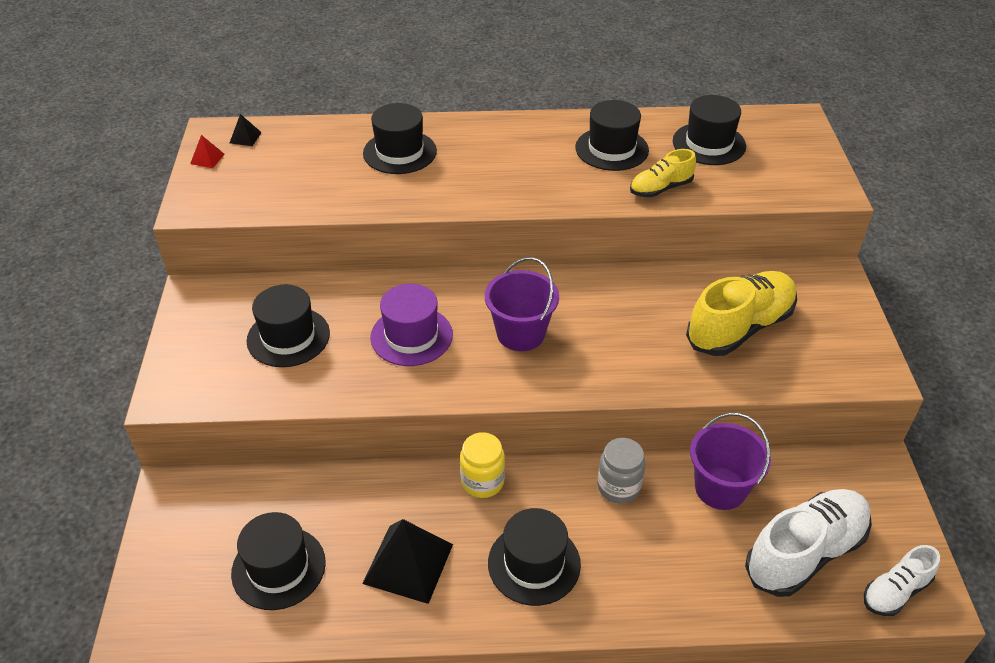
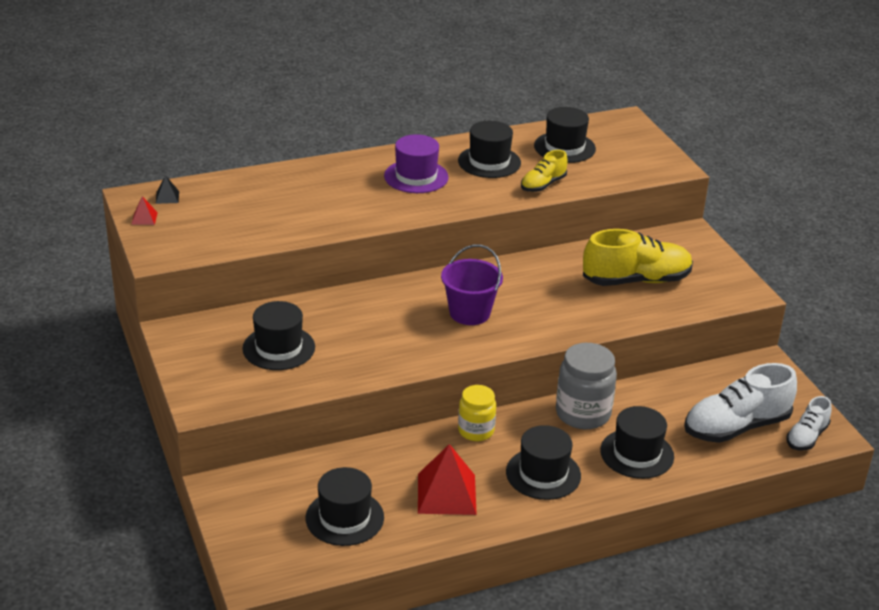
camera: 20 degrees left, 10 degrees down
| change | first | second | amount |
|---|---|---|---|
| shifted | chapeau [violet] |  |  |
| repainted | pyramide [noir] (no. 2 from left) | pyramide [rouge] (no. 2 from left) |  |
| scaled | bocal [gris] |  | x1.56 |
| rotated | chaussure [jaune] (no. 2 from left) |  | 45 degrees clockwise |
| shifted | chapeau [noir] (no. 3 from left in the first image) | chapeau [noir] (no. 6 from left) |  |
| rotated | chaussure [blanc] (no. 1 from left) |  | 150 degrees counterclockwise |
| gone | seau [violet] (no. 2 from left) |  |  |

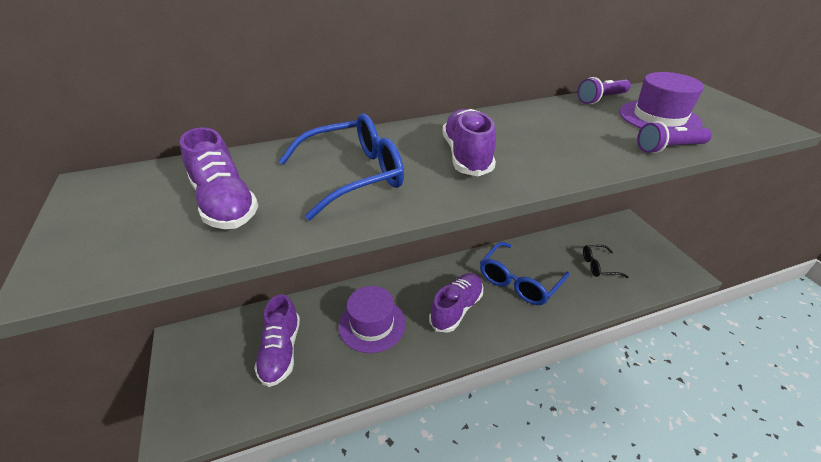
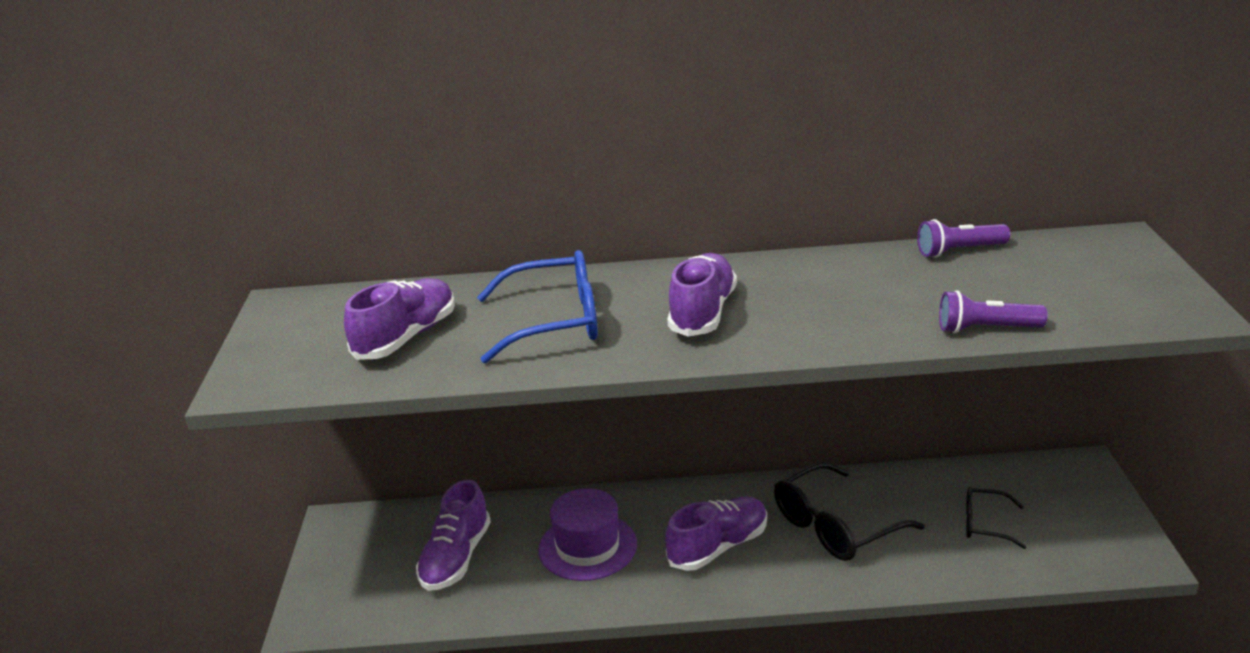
camera: 20 degrees right, 10 degrees down
| change | first | second | amount |
|---|---|---|---|
| rotated | chaussure [violet] (no. 1 from left) |  | 135 degrees counterclockwise |
| repainted | lunettes [bleu] (no. 2 from left) | lunettes [noir] (no. 1 from left) |  |
| gone | chapeau [violet] (no. 2 from left) |  |  |

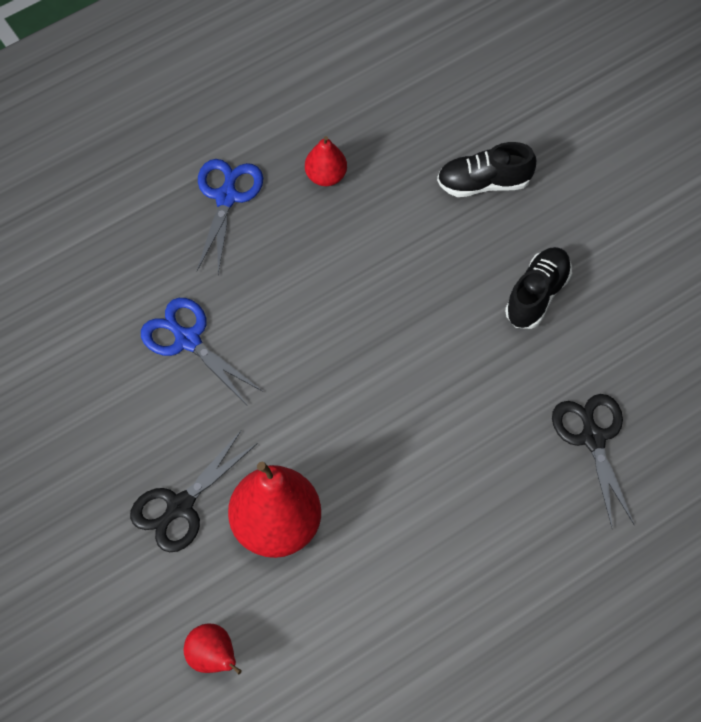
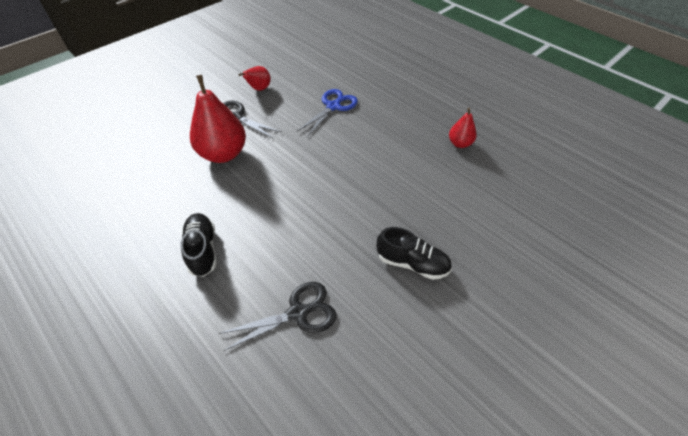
camera: 80 degrees right, 10 degrees down
| change | first | second | amount |
|---|---|---|---|
| shifted | chaussure [noir] (no. 1 from left) |  |  |
| shifted | poire [rouge] (no. 1 from left in the first image) | poire [rouge] (no. 2 from left) |  |
| gone | ciseaux [bleu] (no. 2 from left) |  |  |

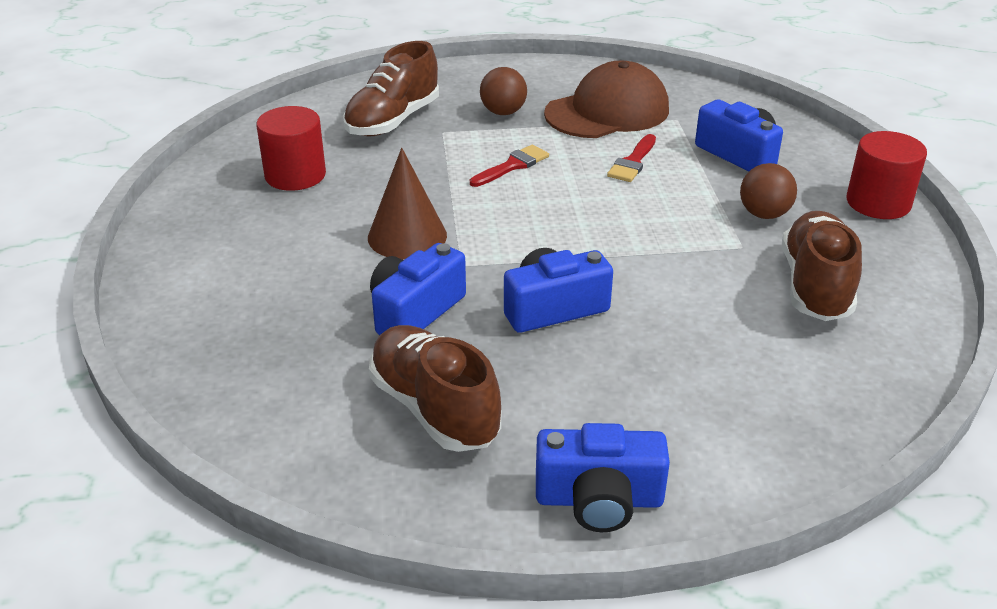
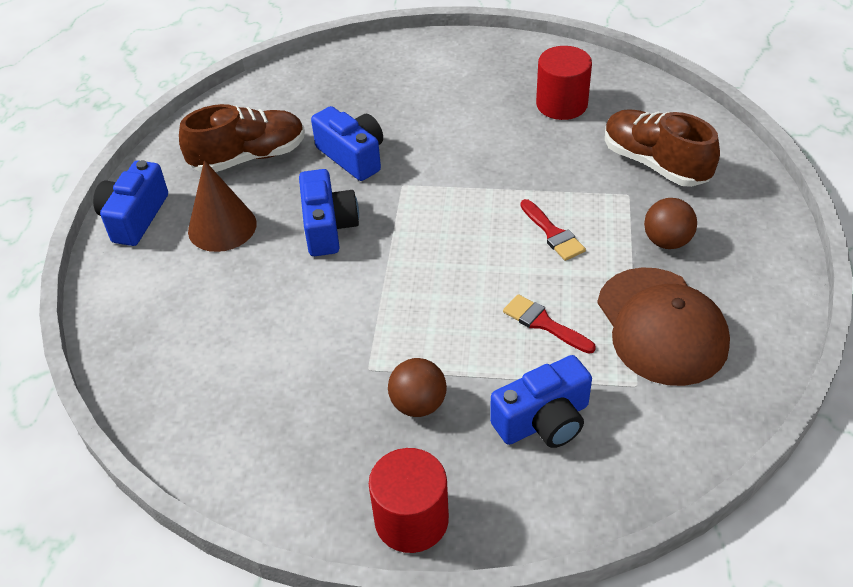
camera: 105 degrees right, 10 degrees up
| change | first | second | amount |
|---|---|---|---|
| shifted | cône [marron] |  |  |
| gone | chaussure [marron] (no. 3 from left) |  |  |

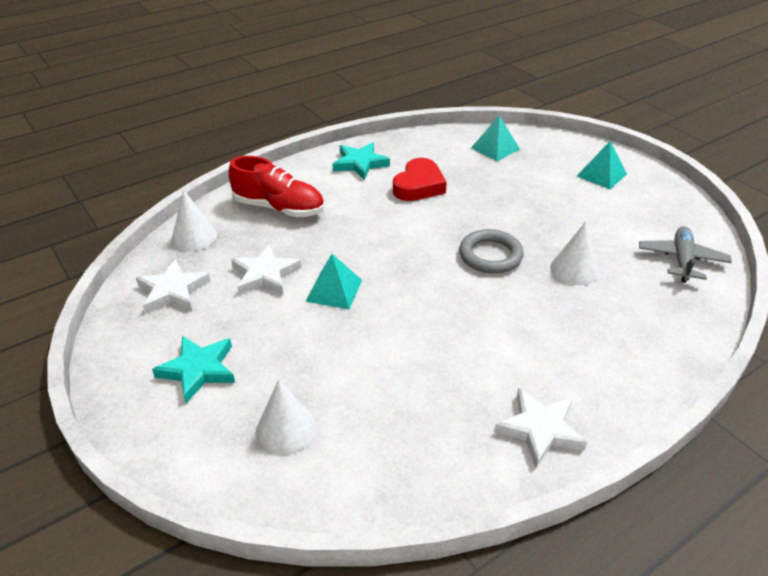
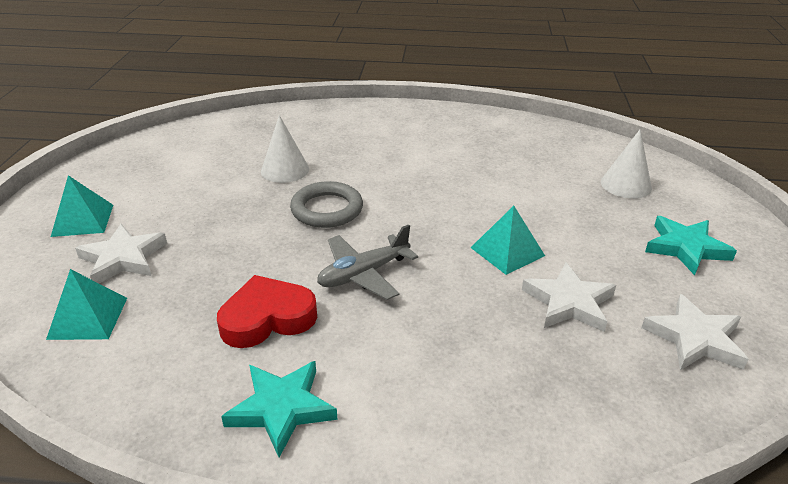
camera: 140 degrees left, 5 degrees down
| change | first | second | amount |
|---|---|---|---|
| shifted | étoile [blanc] (no. 3 from left in the first image) | étoile [blanc] (no. 1 from left) |  |
| shifted | avion [gris] |  |  |
| gone | cône [blanc] (no. 1 from left) |  |  |
| gone | chaussure [rouge] |  |  |

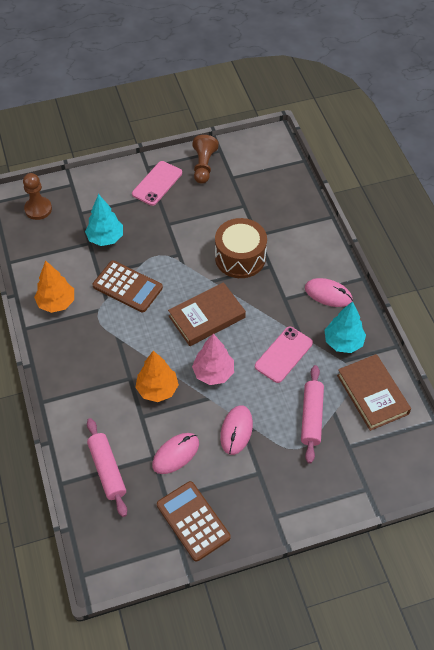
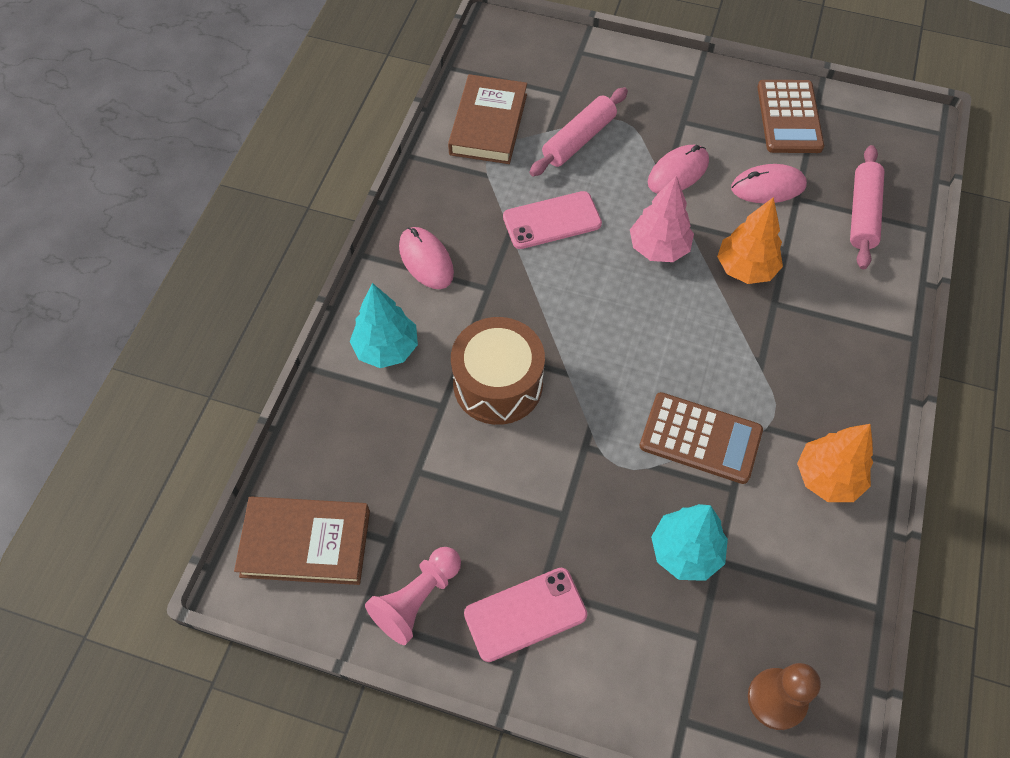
camera: 145 degrees left, 5 degrees up
| change | first | second | amount |
|---|---|---|---|
| shifted | livre [marron] (no. 1 from left) |  |  |
| shifted | arbre [turquoise] (no. 2 from left in the first image) | arbre [turquoise] (no. 1 from left) |  |
| repainted | pion [marron] (no. 2 from left) | pion [rose] |  |
| rotated | calculatrice [marron] (no. 1 from left) |  | 135 degrees clockwise |

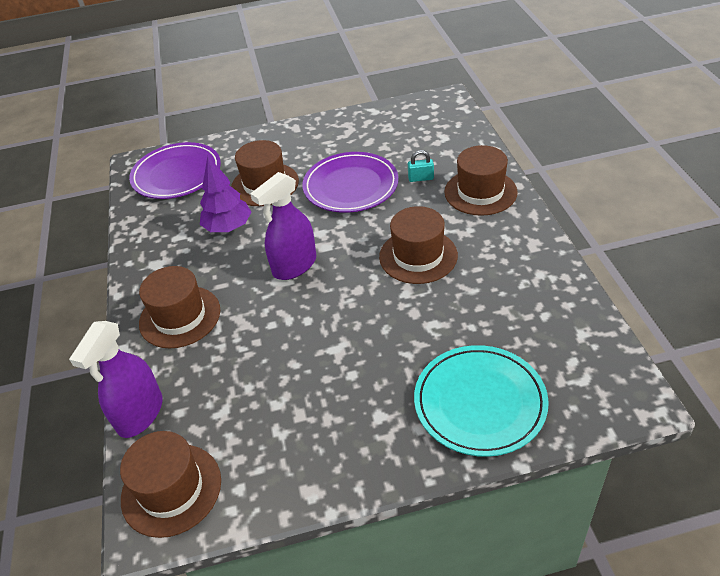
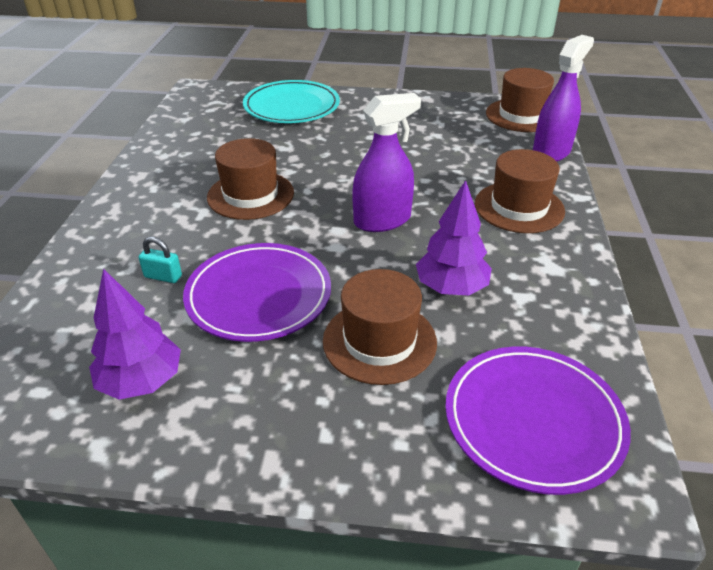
camera: 165 degrees left, 5 degrees down
| change | first | second | amount |
|---|---|---|---|
| new |  | arbre [violet] (no. 1 from left) |  |
| gone | chapeau [marron] (no. 5 from left) |  |  |

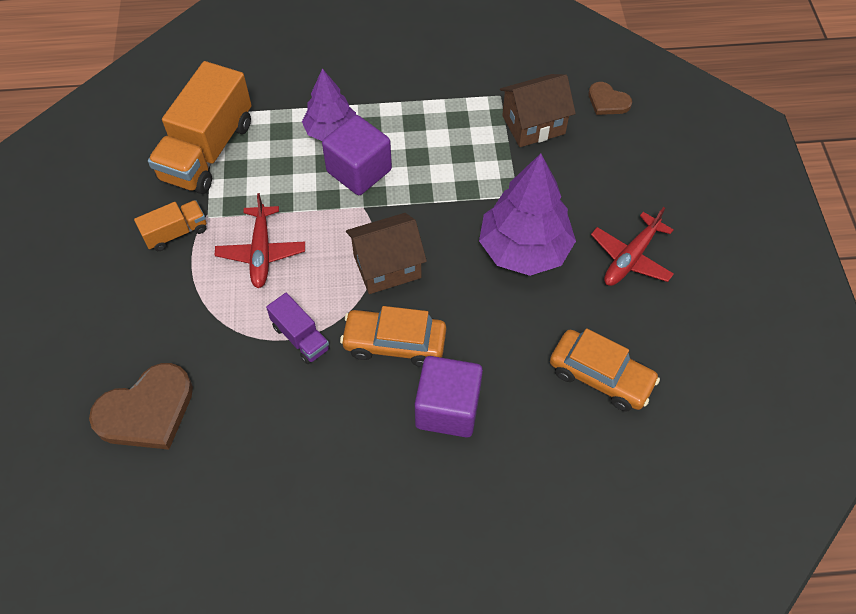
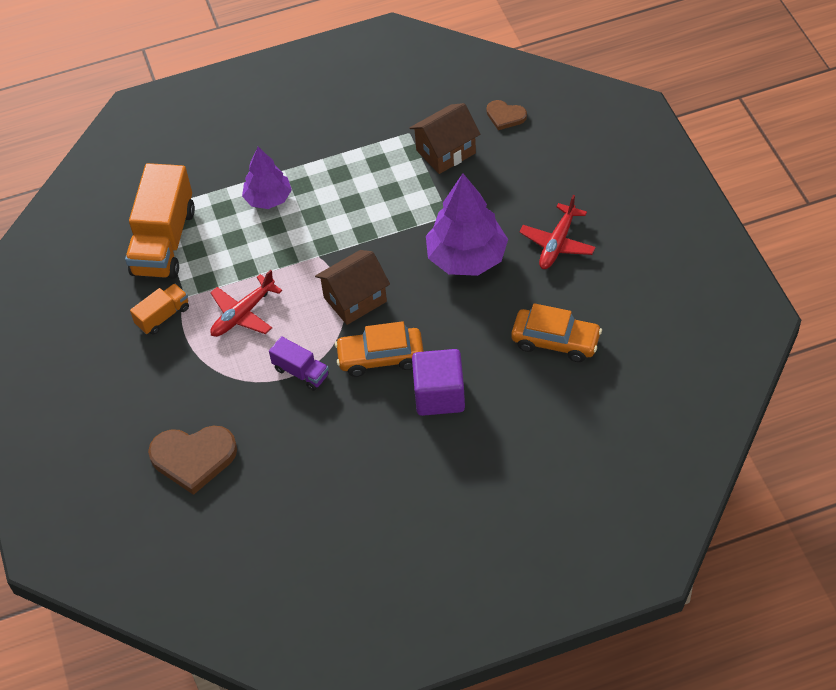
camera: 10 degrees left, 5 degrees down
| change | first | second | amount |
|---|---|---|---|
| rotated | cœur [marron] (no. 1 from left) |  | 45 degrees clockwise |
| rotated | avion [rouge] (no. 1 from left) |  | 60 degrees clockwise |
| gone | cube [violet] (no. 1 from left) |  |  |

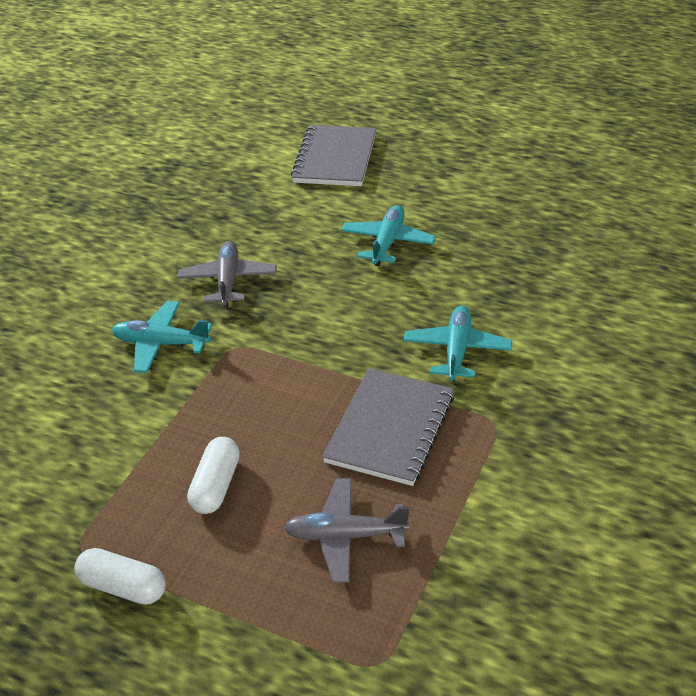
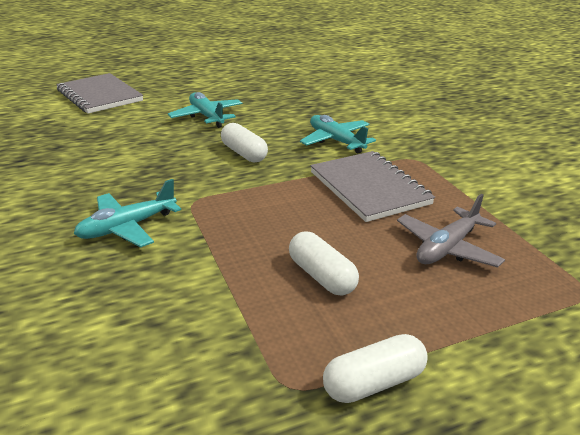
camera: 50 degrees left, 10 degrees down
| change | first | second | amount |
|---|---|---|---|
| new |  | gélule [blanc] (no. 1 from left) |  |
| gone | avion [gris] (no. 1 from left) |  |  |

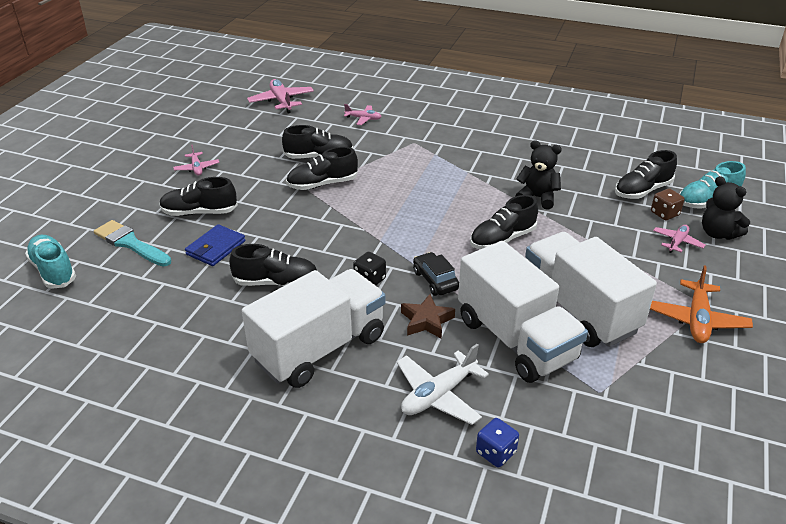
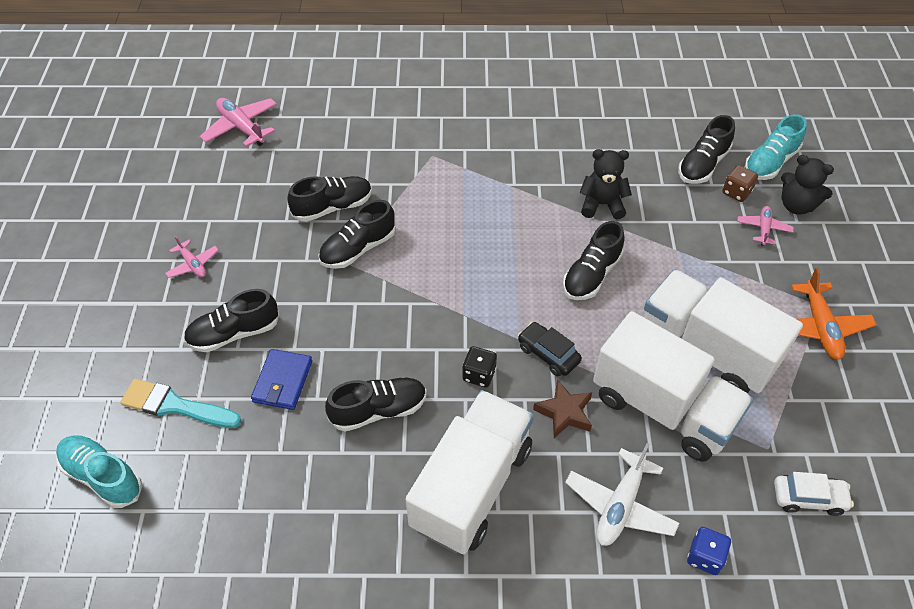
camera: 20 degrees left, 15 degrees up
| change | first | second | amount |
|---|---|---|---|
| new |  | voiture [blanc] |  |
| gone | avion [rose] (no. 3 from left) |  |  |

